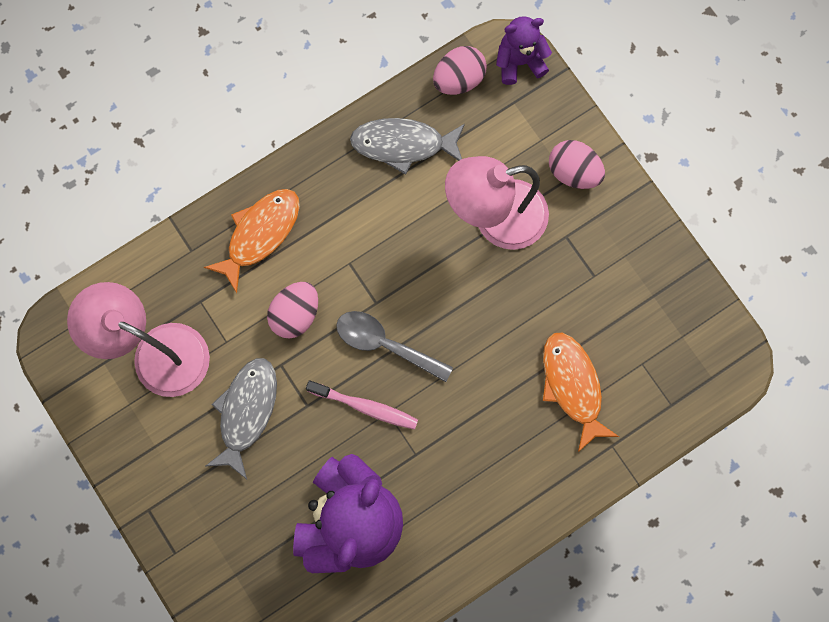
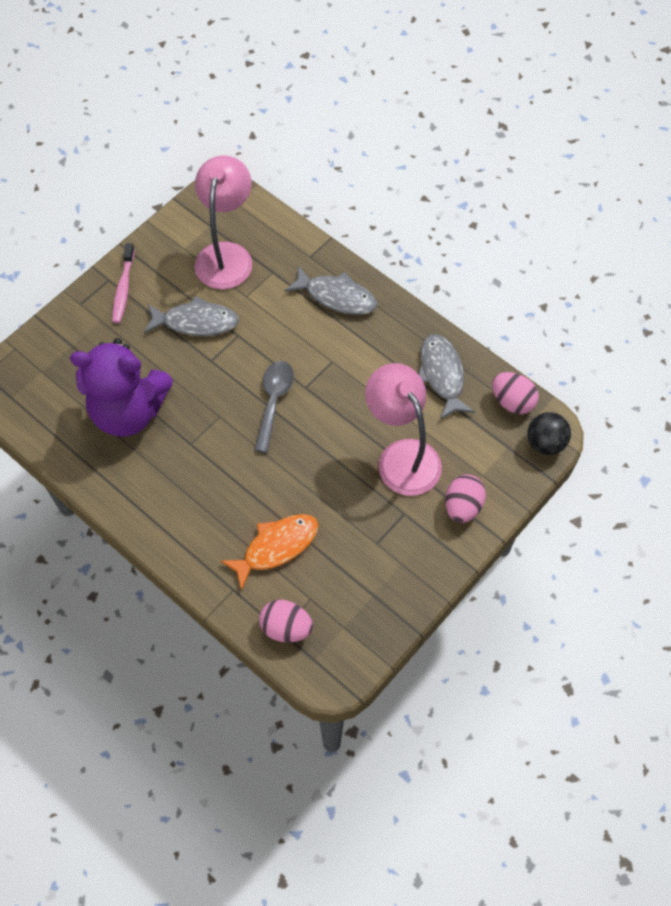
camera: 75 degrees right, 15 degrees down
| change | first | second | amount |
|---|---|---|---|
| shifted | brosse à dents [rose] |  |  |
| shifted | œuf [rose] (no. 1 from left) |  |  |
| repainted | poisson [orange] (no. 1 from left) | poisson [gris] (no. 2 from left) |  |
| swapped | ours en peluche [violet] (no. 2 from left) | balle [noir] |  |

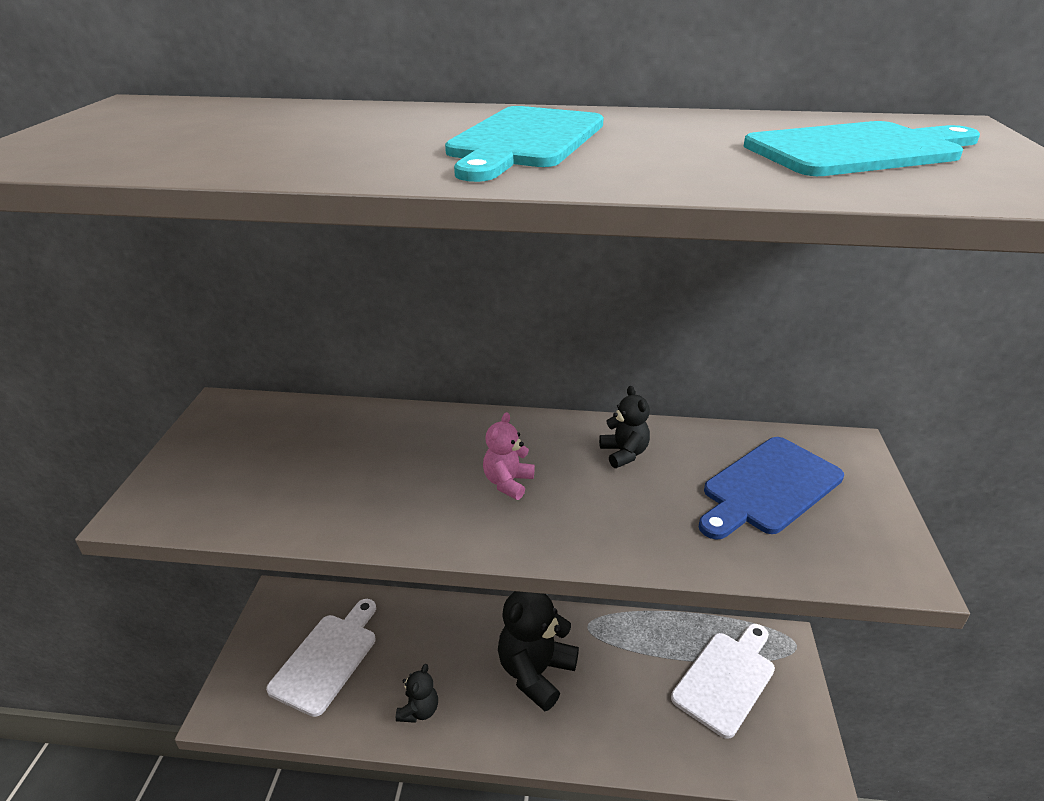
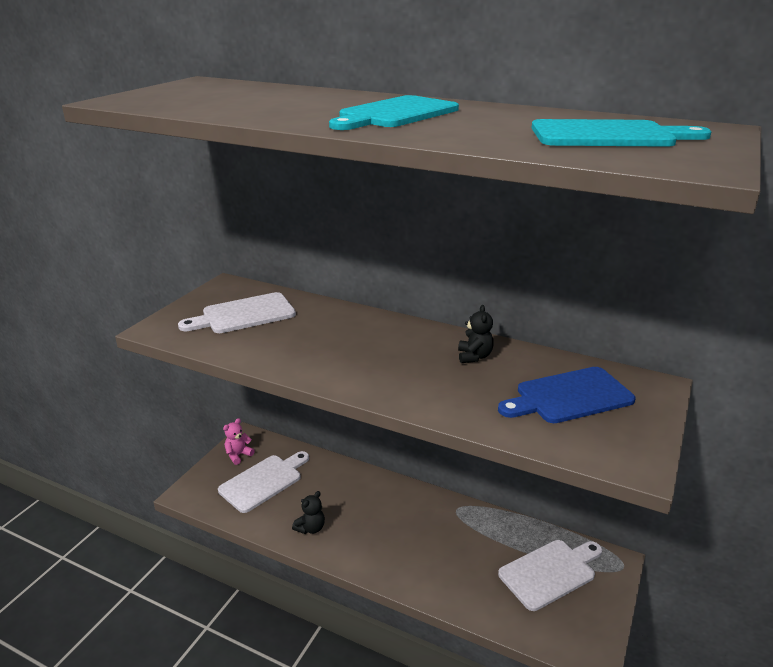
camera: 20 degrees right, 5 degrees down
| change | first | second | amount |
|---|---|---|---|
| new |  | planche à découper [blanc] (no. 1 from left) |  |
| shifted | ours en peluche [rose] |  |  |
| gone | ours en peluche [noir] (no. 2 from left) |  |  |

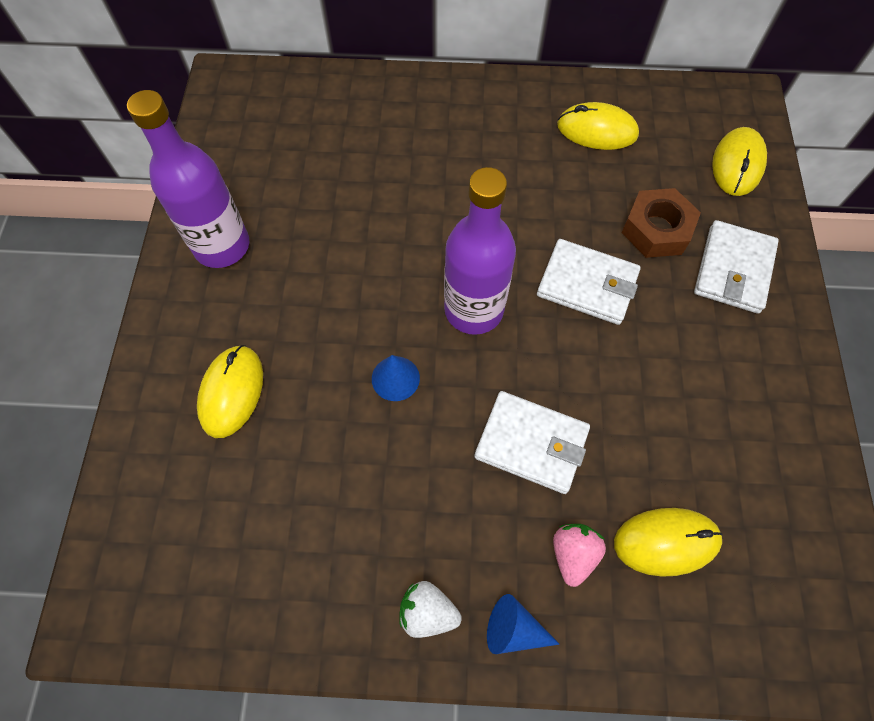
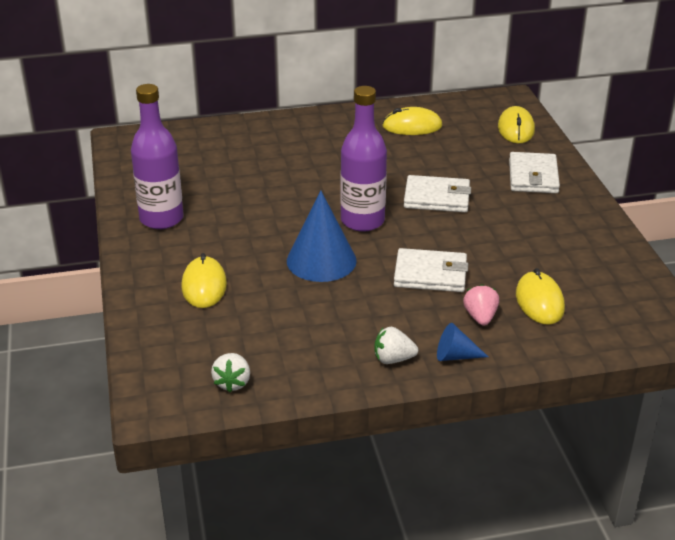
camera: 15 degrees left, 30 degrees down
| change | first | second | amount |
|---|---|---|---|
| new |  | fraise [blanc] (no. 1 from left) |  |
| scaled | cône [bleu] (no. 1 from left) |  | x1.95 |
| rotated | souris [jaune] (no. 3 from left in the first image) | souris [jaune] (no. 4 from left) | 75 degrees counterclockwise |
| gone | écrou [marron] |  |  |

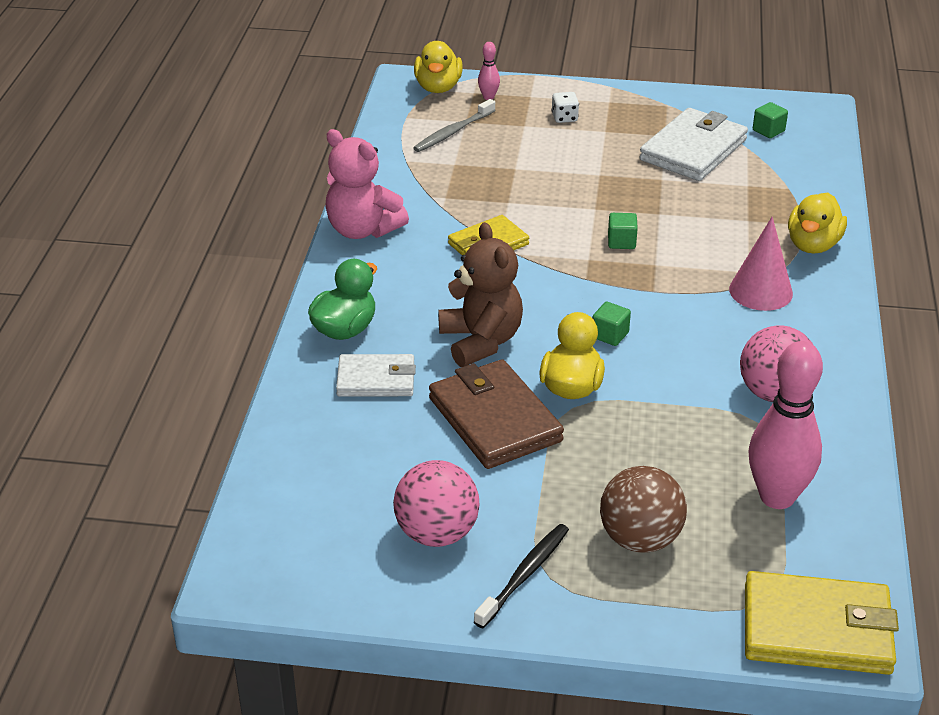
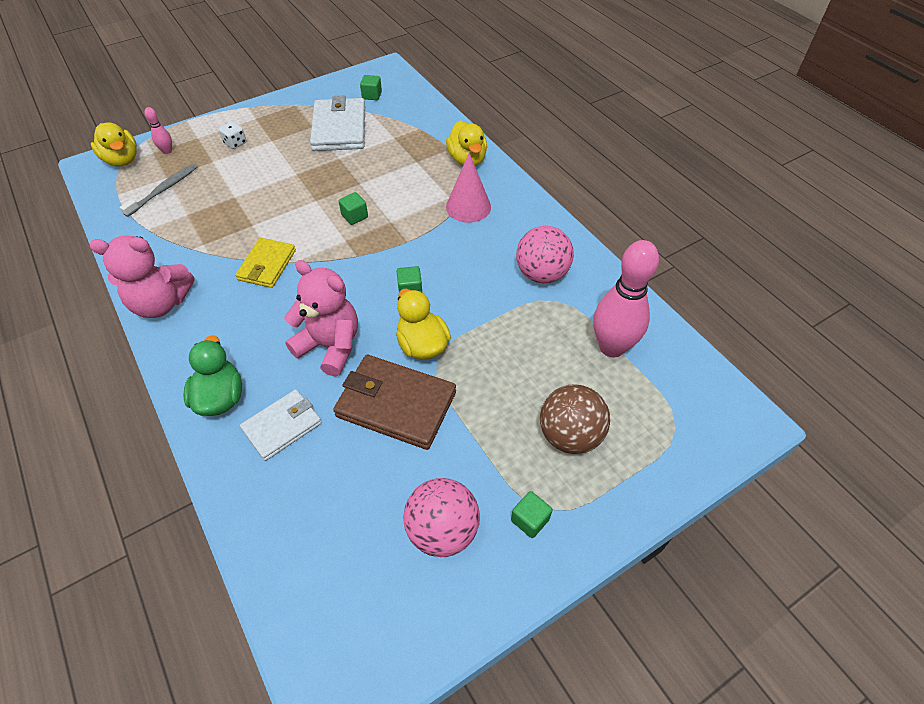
camera: 40 degrees left, 15 degrees up
| change | first | second | amount |
|---|---|---|---|
| rotated | brosse à dents [gris] |  | 150 degrees counterclockwise |
| repainted | ours en peluche [marron] | ours en peluche [rose] (no. 2 from left) |  |
| swapped | brosse à dents [noir] | cube [vert] (no. 4 from left) |  |
| gone | portefeuille [jaune] (no. 2 from left) |  |  |

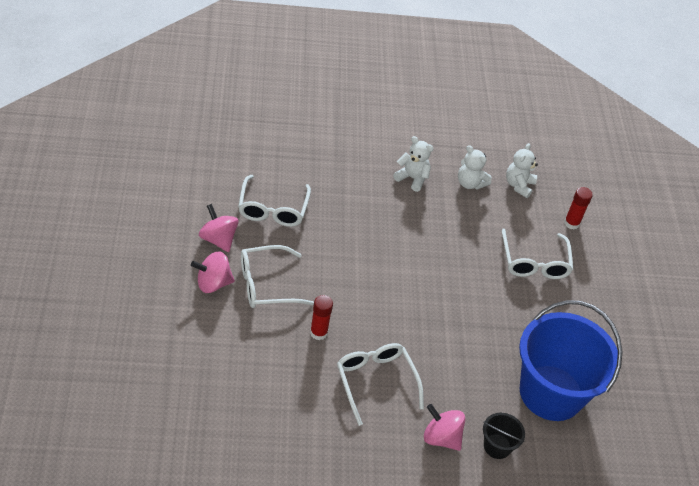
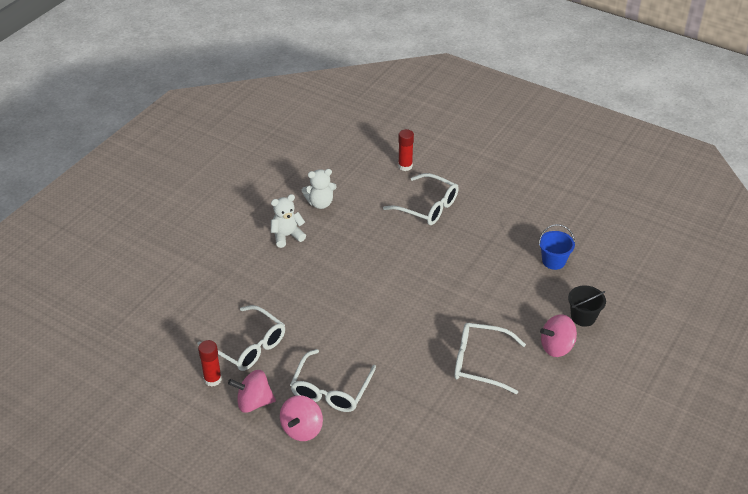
camera: 50 degrees left, 5 degrees down
| change | first | second | amount |
|---|---|---|---|
| shifted | bâton de colle [rouge] (no. 1 from left) |  |  |
| scaled | seau [bleu] |  | x0.41 |
| gone | ours en peluche [blanc] (no. 3 from left) |  |  |

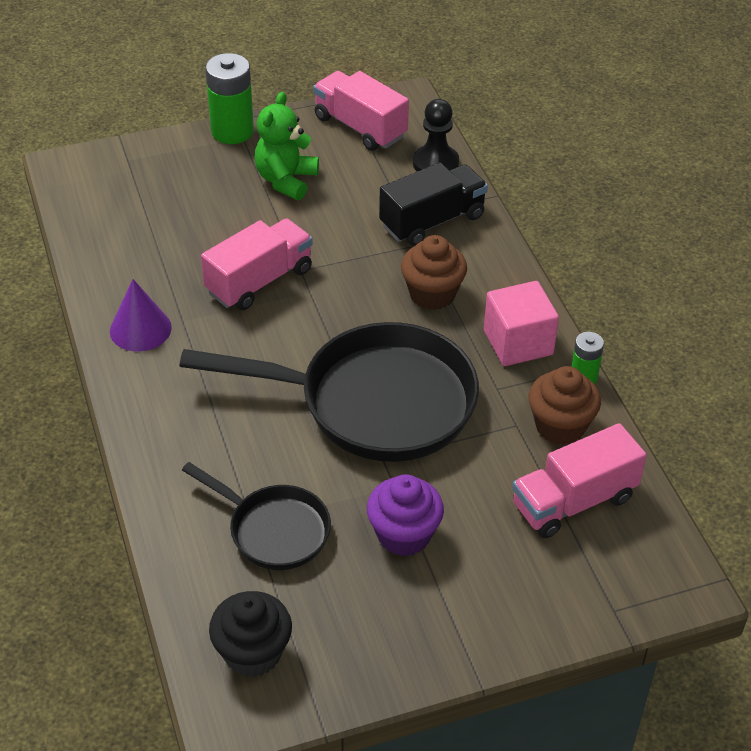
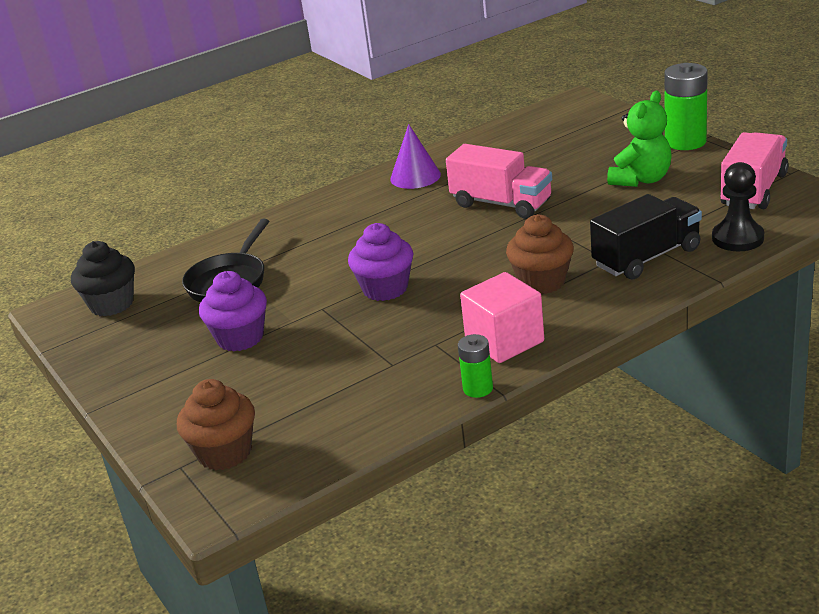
camera: 80 degrees right, 15 degrees down
| change | first | second | amount |
|---|---|---|---|
| shifted | muffin [marron] (no. 2 from left in the first image) | muffin [marron] (no. 1 from left) |  |
| swapped | poêle [noir] (no. 2 from left) | muffin [violet] (no. 2 from left) |  |
| rotated | camion [noir] |  | 75 degrees counterclockwise |
| rotated | ours en peluche [vert] |  | 120 degrees clockwise |
| gone | camion [rose] (no. 3 from left) |  |  |

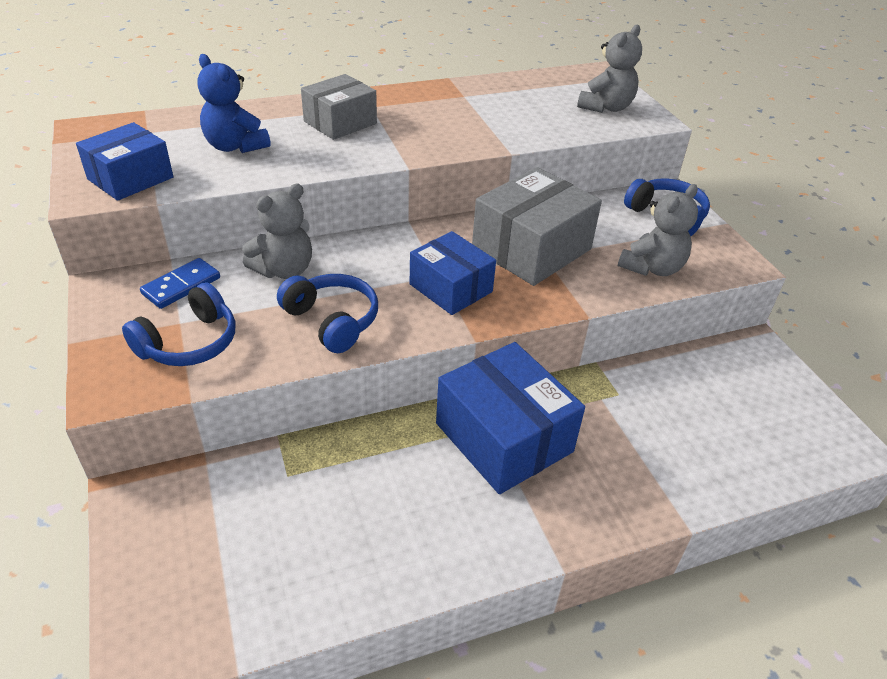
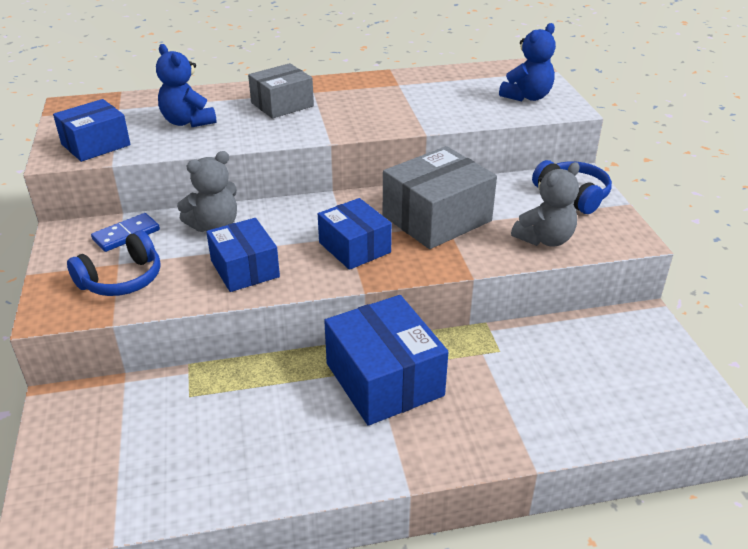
camera: 10 degrees right, 5 degrees down
| change | first | second | amount |
|---|---|---|---|
| swapped | casque audio [bleu] (no. 2 from left) | boîte [bleu] (no. 2 from left) |  |
| repainted | ours en peluche [gris] (no. 2 from left) | ours en peluche [bleu] (no. 2 from left) |  |

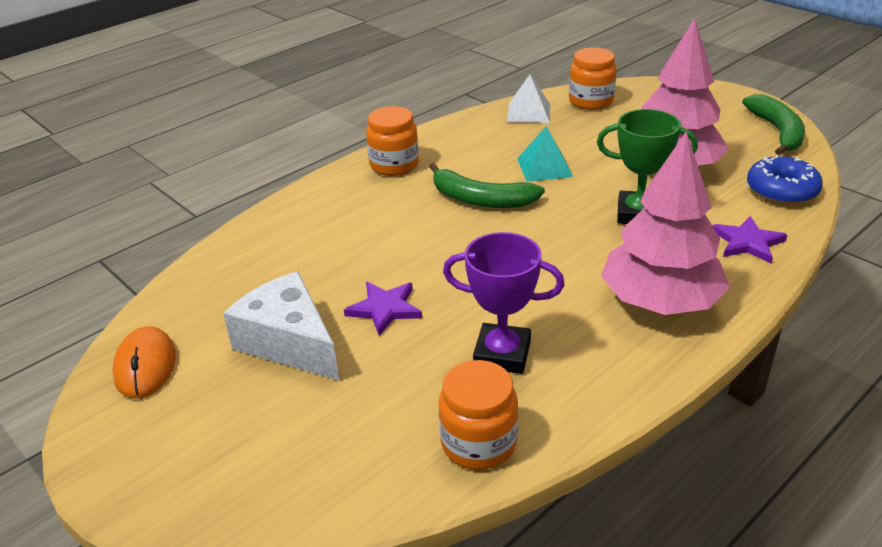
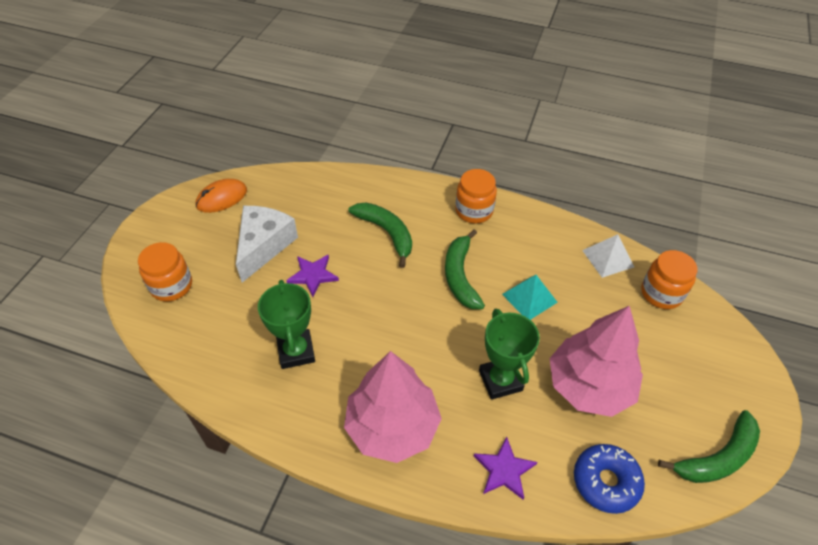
camera: 60 degrees right, 15 degrees up
| change | first | second | amount |
|---|---|---|---|
| shifted | bocal [orange] (no. 2 from left in the first image) | bocal [orange] (no. 1 from left) |  |
| repainted | trophée [violet] | trophée [vert] (no. 1 from left) |  |
| new |  | banane [vert] (no. 1 from left) |  |

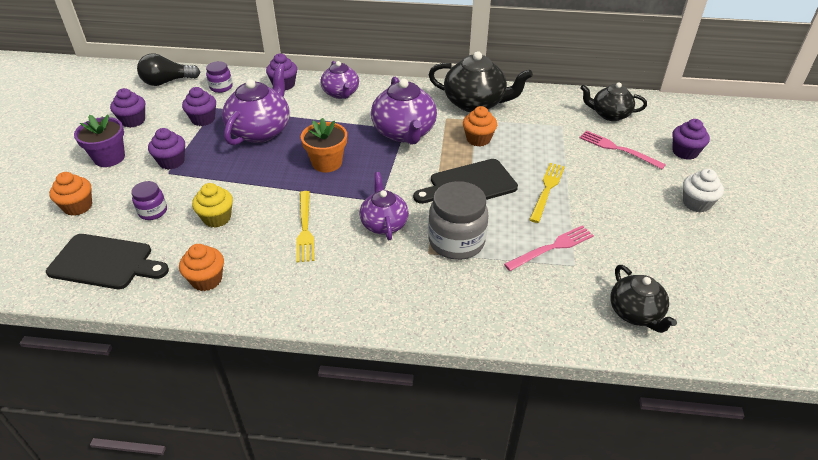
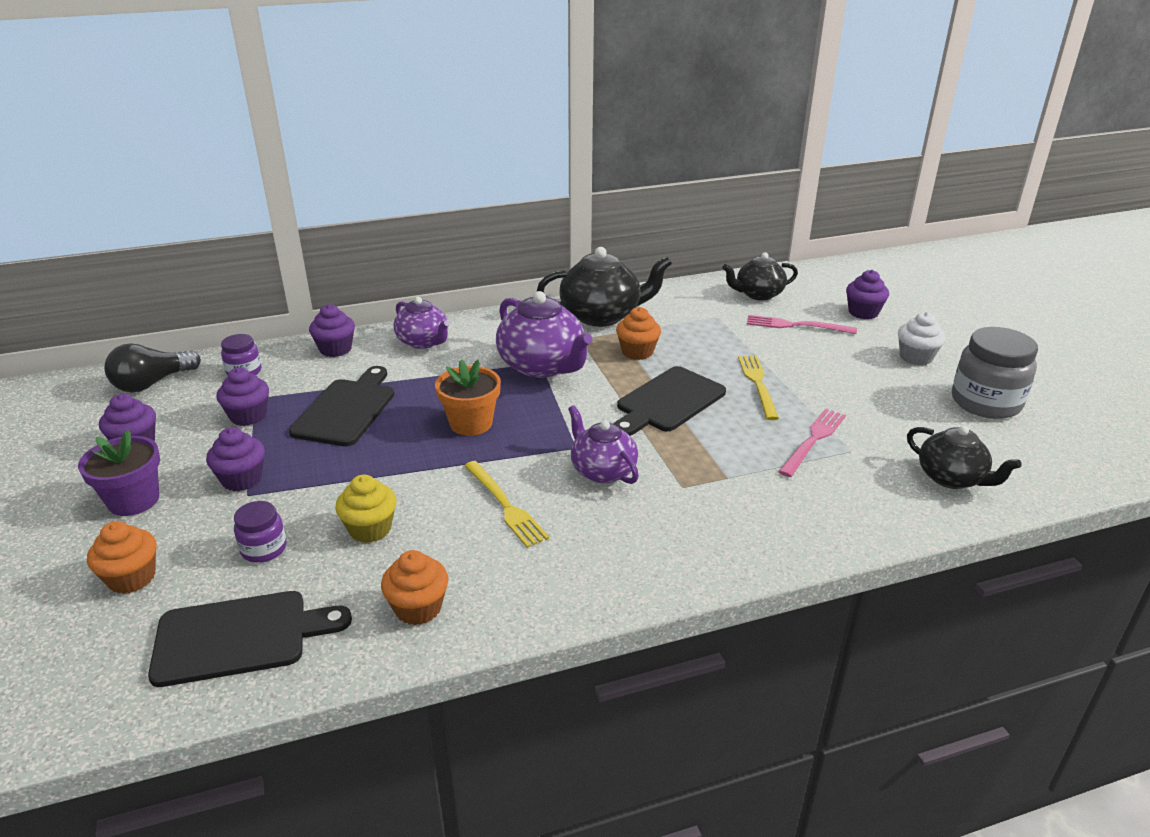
camera: 25 degrees left, 10 degrees down
| change | first | second | amount |
|---|---|---|---|
| swapped | théière [violet] (no. 1 from left) | planche à découper [noir] (no. 2 from left) |  |
| shifted | bocal [gris] |  |  |

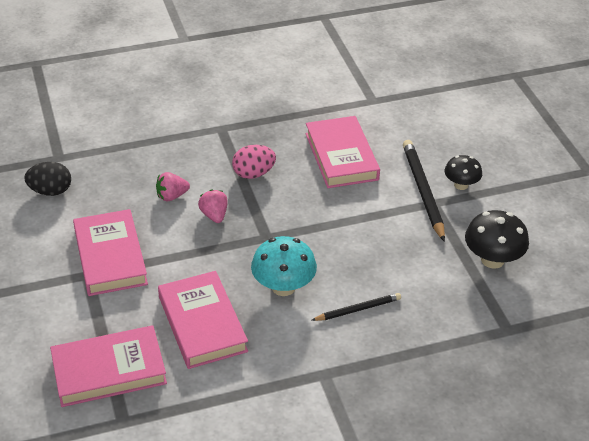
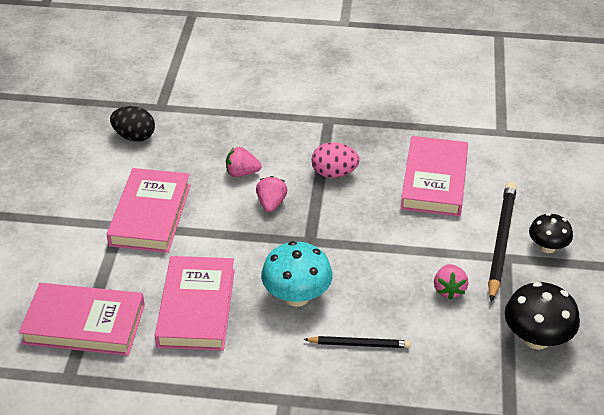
camera: 25 degrees right, 0 degrees up
| change | first | second | amount |
|---|---|---|---|
| new |  | fraise [rose] (no. 3 from left) |  |

